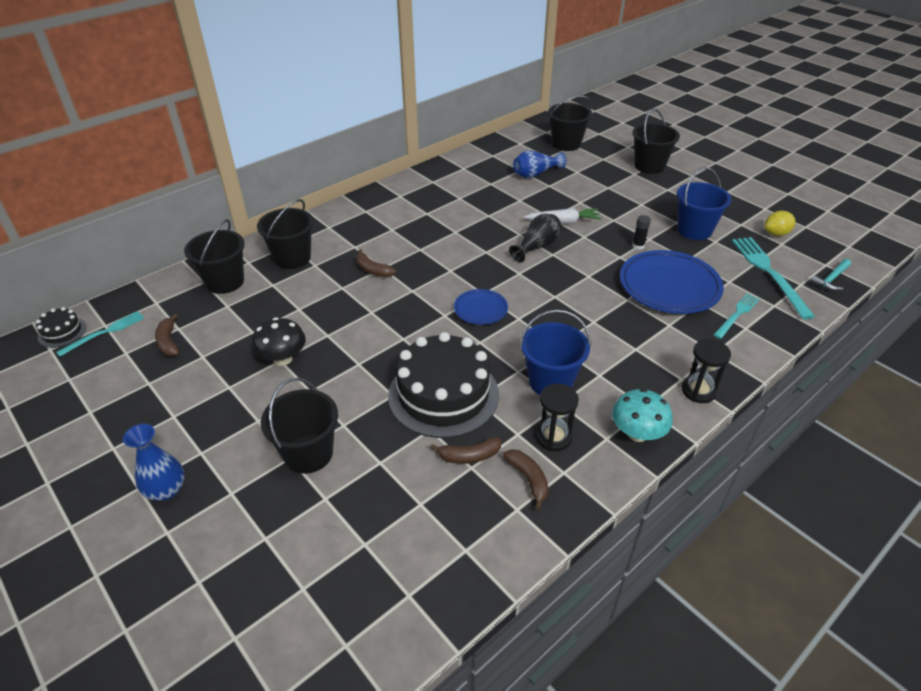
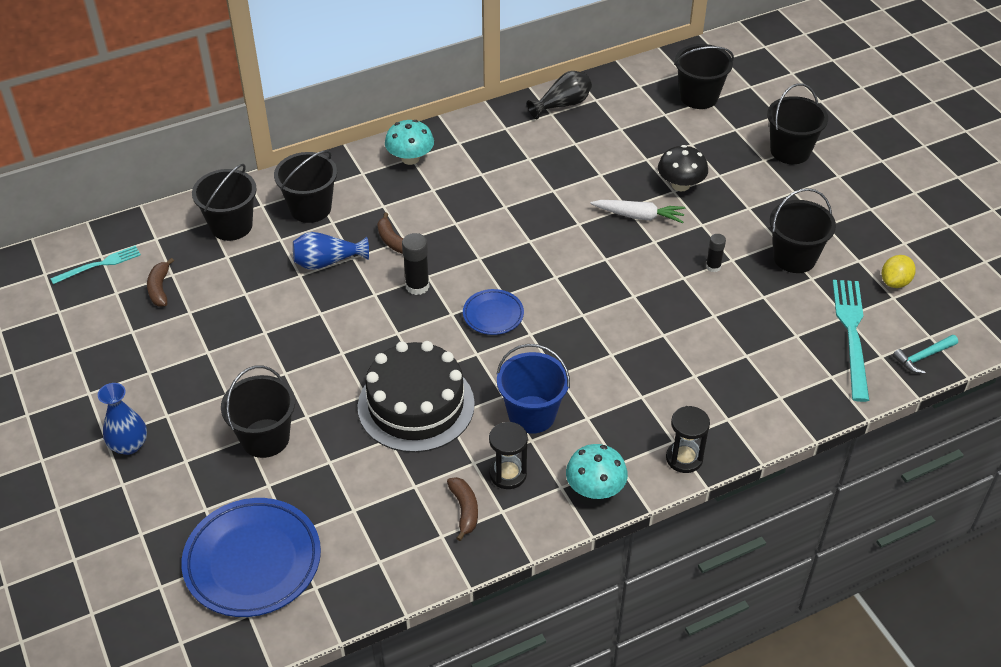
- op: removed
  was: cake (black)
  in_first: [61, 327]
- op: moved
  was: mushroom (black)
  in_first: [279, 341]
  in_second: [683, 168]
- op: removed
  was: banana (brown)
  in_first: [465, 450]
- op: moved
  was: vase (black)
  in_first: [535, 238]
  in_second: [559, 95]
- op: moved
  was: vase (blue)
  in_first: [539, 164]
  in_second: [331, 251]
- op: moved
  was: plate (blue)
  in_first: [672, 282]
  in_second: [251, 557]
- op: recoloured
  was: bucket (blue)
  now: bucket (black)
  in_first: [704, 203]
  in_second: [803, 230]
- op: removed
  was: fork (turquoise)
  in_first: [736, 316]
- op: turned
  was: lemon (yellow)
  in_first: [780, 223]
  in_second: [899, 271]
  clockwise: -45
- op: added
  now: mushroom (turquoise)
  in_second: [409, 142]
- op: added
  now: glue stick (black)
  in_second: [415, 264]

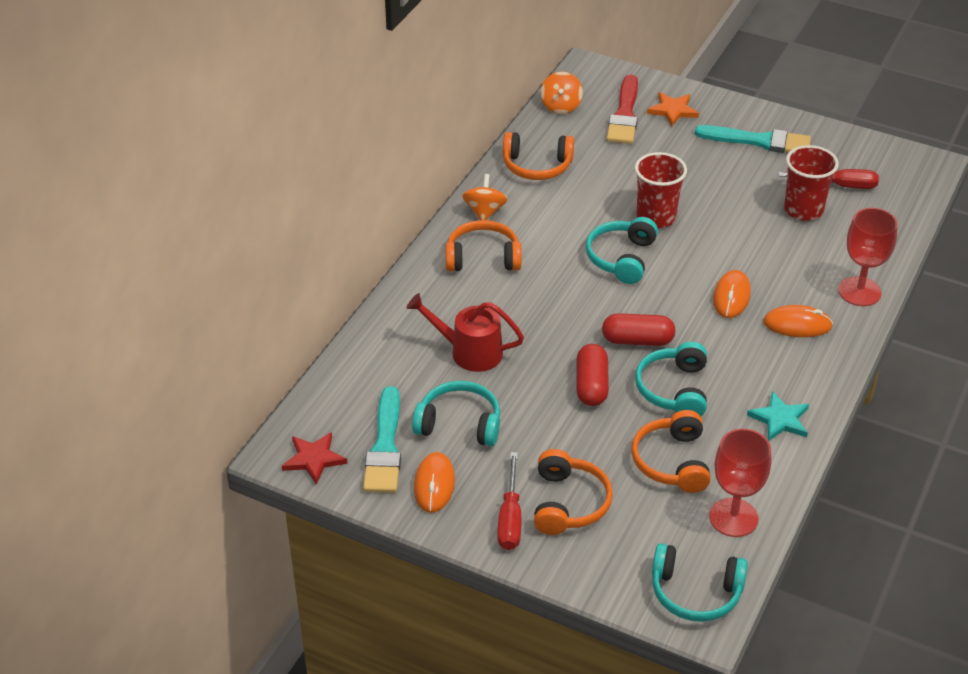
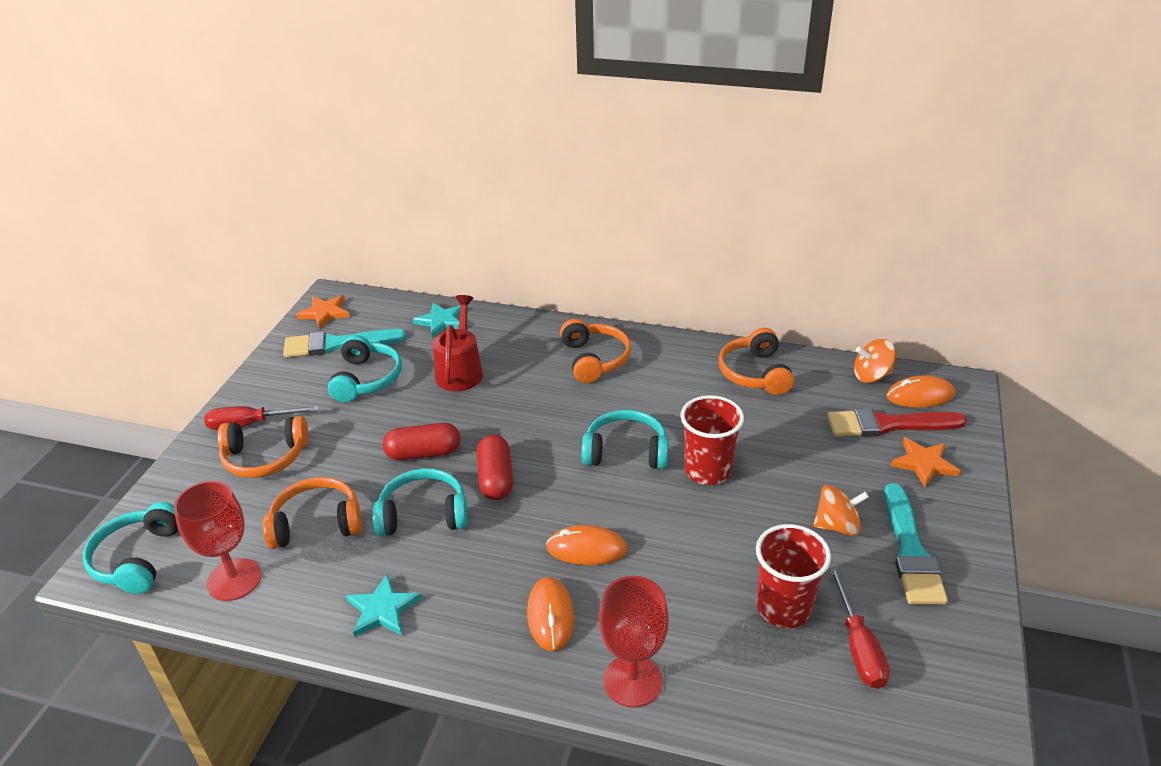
- op: recoloured
  was: star (red)
  now: star (orange)
  in_first: [314, 458]
  in_second: [323, 312]
- op: moved
  was: mouse (orange)
  in_first: [434, 482]
  in_second: [920, 391]
- op: moved
  was: spinning top (orange)
  in_first: [485, 197]
  in_second: [841, 510]
- op: added
  now: star (turquoise)
  in_second: [437, 320]

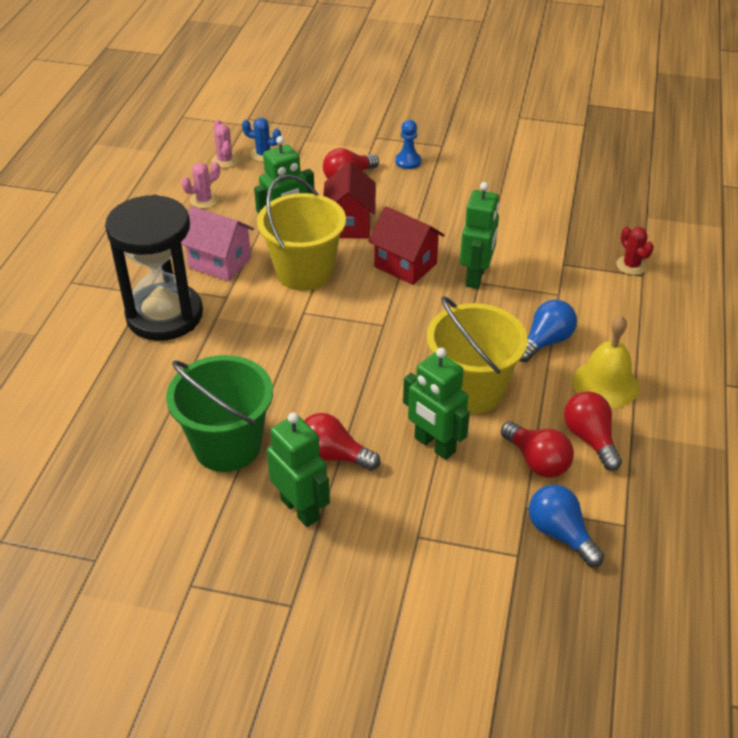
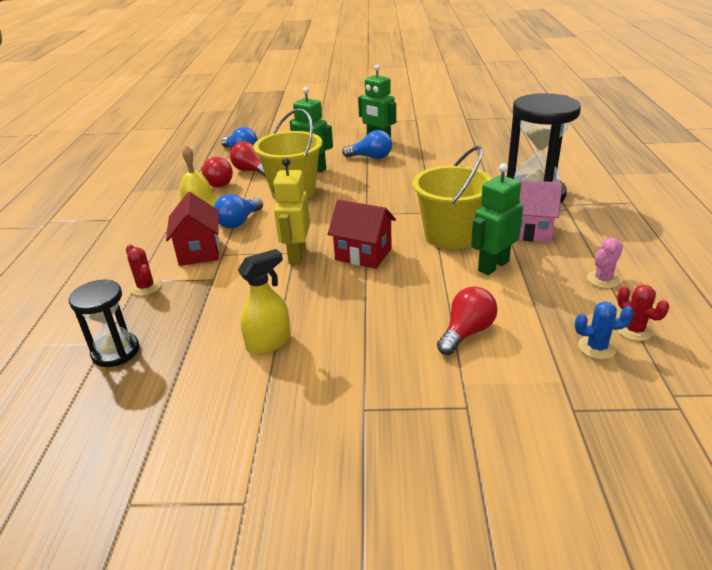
- op: removed
  was: bucket (green)
  in_first: [219, 413]
- op: recoloured
  was: cactus (pink)
  now: cactus (red)
  in_first: [225, 144]
  in_second: [643, 313]
- op: recoloured
  was: light bulb (red)
  now: light bulb (blue)
  in_first: [342, 442]
  in_second: [367, 144]
- op: moved
  was: house (red)
  in_first: [349, 200]
  in_second: [193, 229]
- op: removed
  was: pawn (blue)
  in_first: [408, 144]
- op: recoloured
  was: robot (green)
  now: robot (yellow)
  in_first: [479, 235]
  in_second: [291, 211]
- op: added
  now: hourglass (black)
  in_second: [104, 323]
- op: added
  now: spray bottle (yellow)
  in_second: [264, 301]

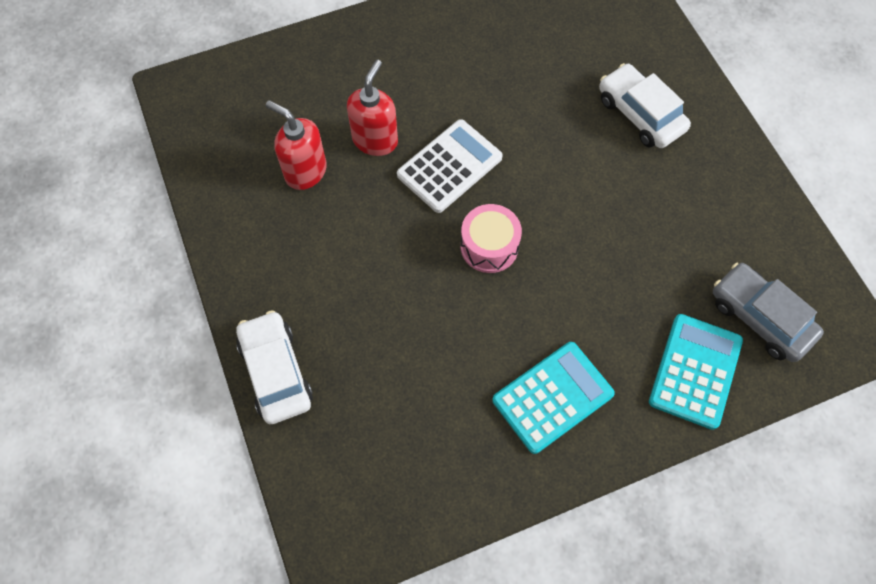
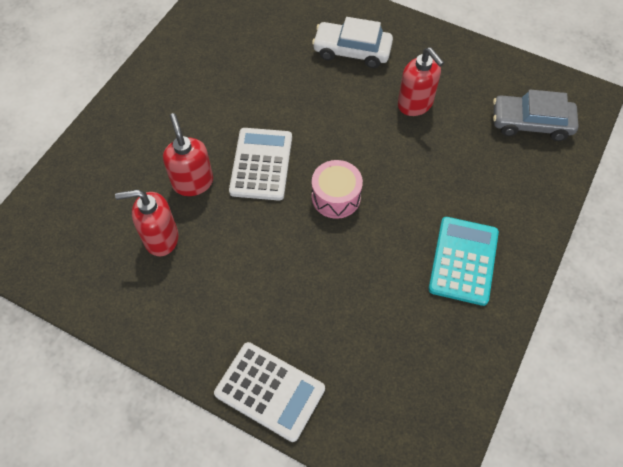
- op: replaced
  was: car (white)
  now: calculator (white)
  in_first: [274, 367]
  in_second: [269, 392]
- op: removed
  was: calculator (turquoise)
  in_first: [696, 372]
- op: added
  now: soap dispenser (red)
  in_second: [421, 81]

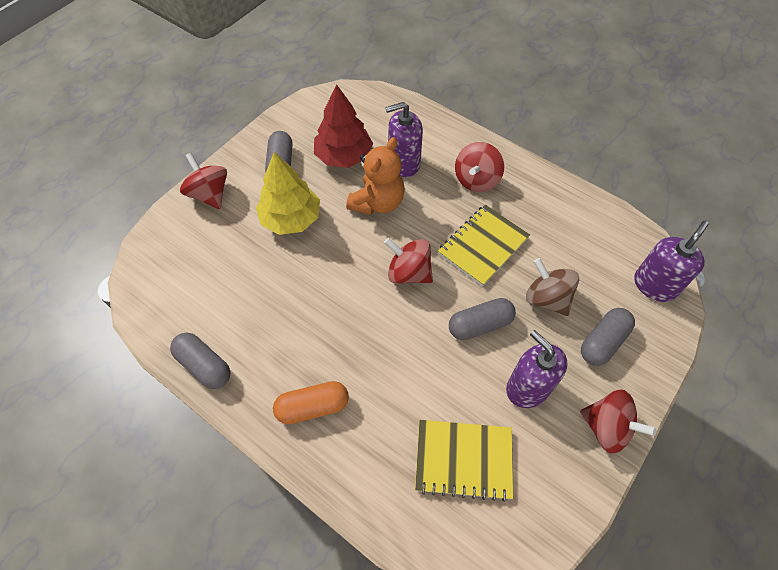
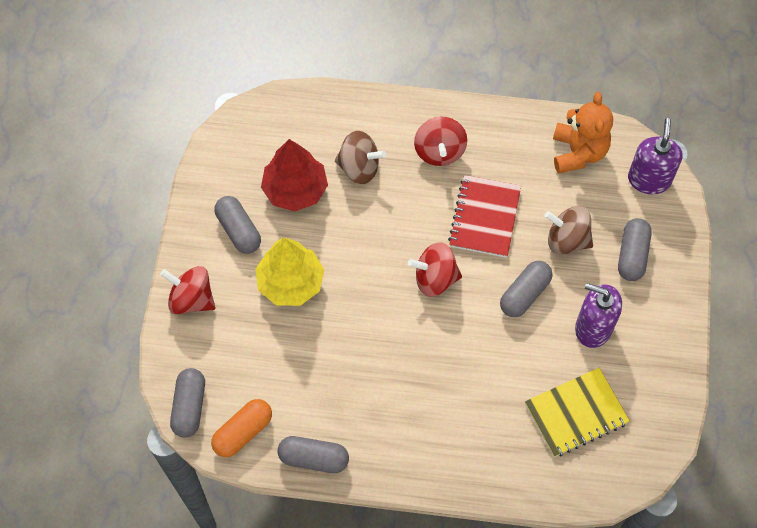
- op: moved
  was: capsule (orange)
  in_first: [311, 402]
  in_second: [241, 428]
- op: moved
  was: teddy bear (orange)
  in_first: [375, 176]
  in_second: [583, 133]
- op: replaced
  was: soap dispenser (purple)
  now: spinning top (brown)
  in_first: [404, 139]
  in_second: [360, 157]
- op: recoloured
  was: notebook (yellow)
  now: notebook (red)
  in_first: [484, 245]
  in_second: [484, 216]
- op: removed
  was: spinning top (red)
  in_first: [618, 421]
- op: added
  now: capsule (grey)
  in_second: [187, 403]

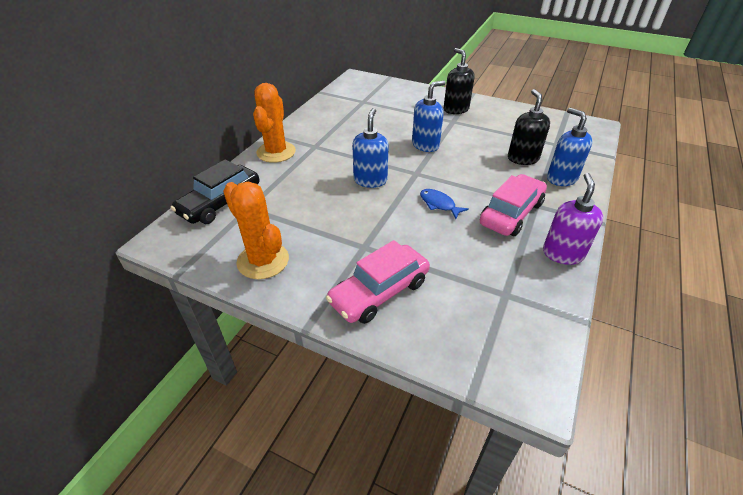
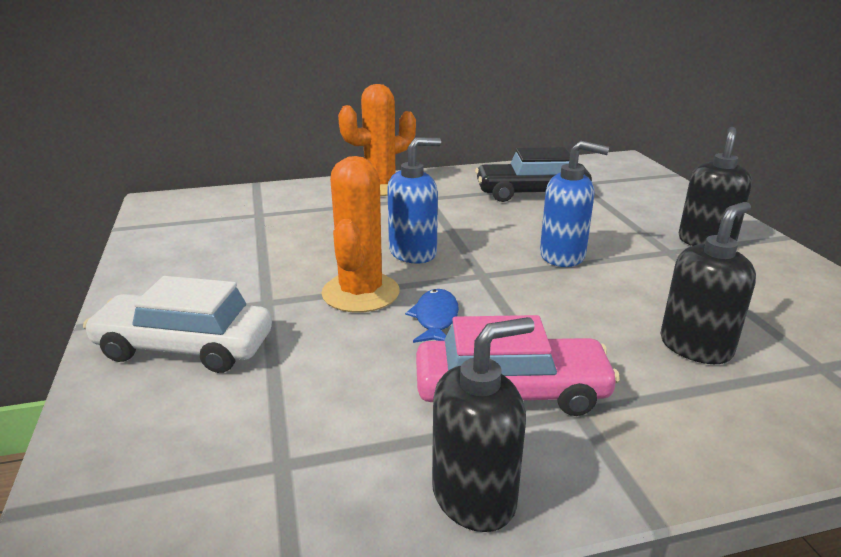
- op: moved
  was: car (black)
  in_first: [215, 191]
  in_second: [533, 174]
- op: moved
  was: cactus (orange)
  in_first: [256, 230]
  in_second: [360, 234]
- op: recoloured
  was: car (pink)
  now: car (white)
  in_first: [378, 282]
  in_second: [177, 324]
- op: recoloured
  was: soap dispenser (purple)
  now: soap dispenser (black)
  in_first: [573, 219]
  in_second: [483, 424]
- op: removed
  was: soap dispenser (blue)
  in_first: [570, 147]

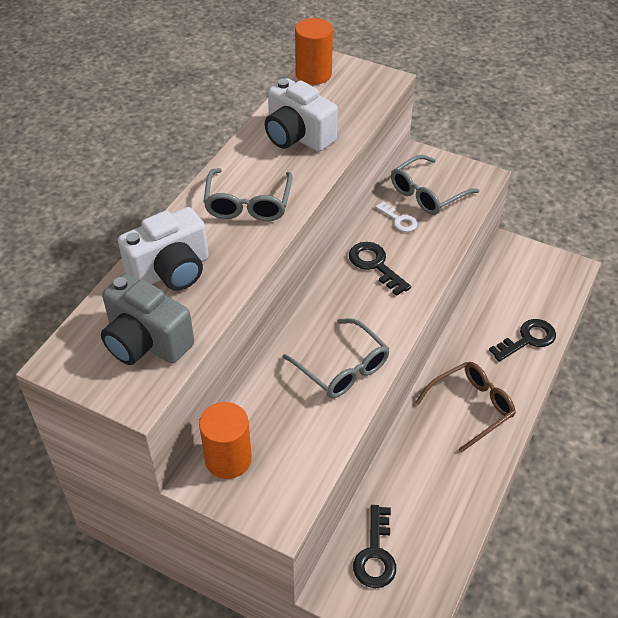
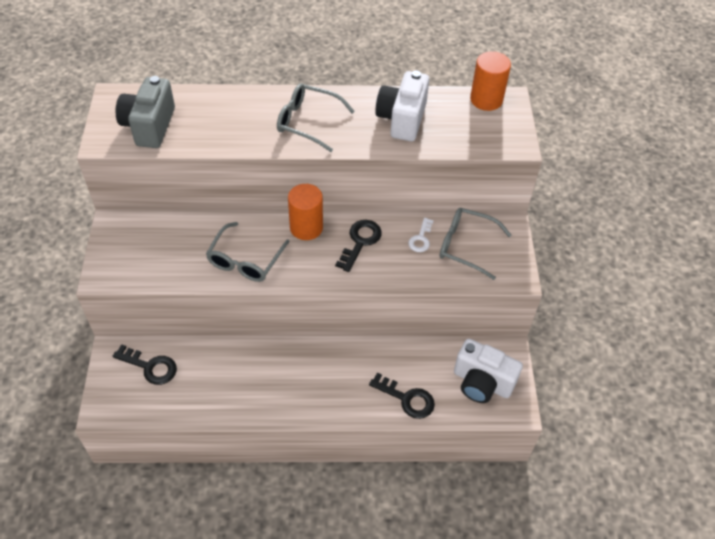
- op: moved
  was: camera (white)
  in_first: [163, 249]
  in_second: [488, 371]
- op: moved
  was: cylinder (orange)
  in_first: [225, 440]
  in_second: [305, 212]
- op: turned
  was: glasses (grey)
  in_first: [247, 194]
  in_second: [316, 117]
  clockwise: 45
- op: turned
  was: key (black)
  in_first: [374, 546]
  in_second: [145, 364]
  clockwise: -135
- op: removed
  was: glasses (brown)
  in_first: [465, 407]

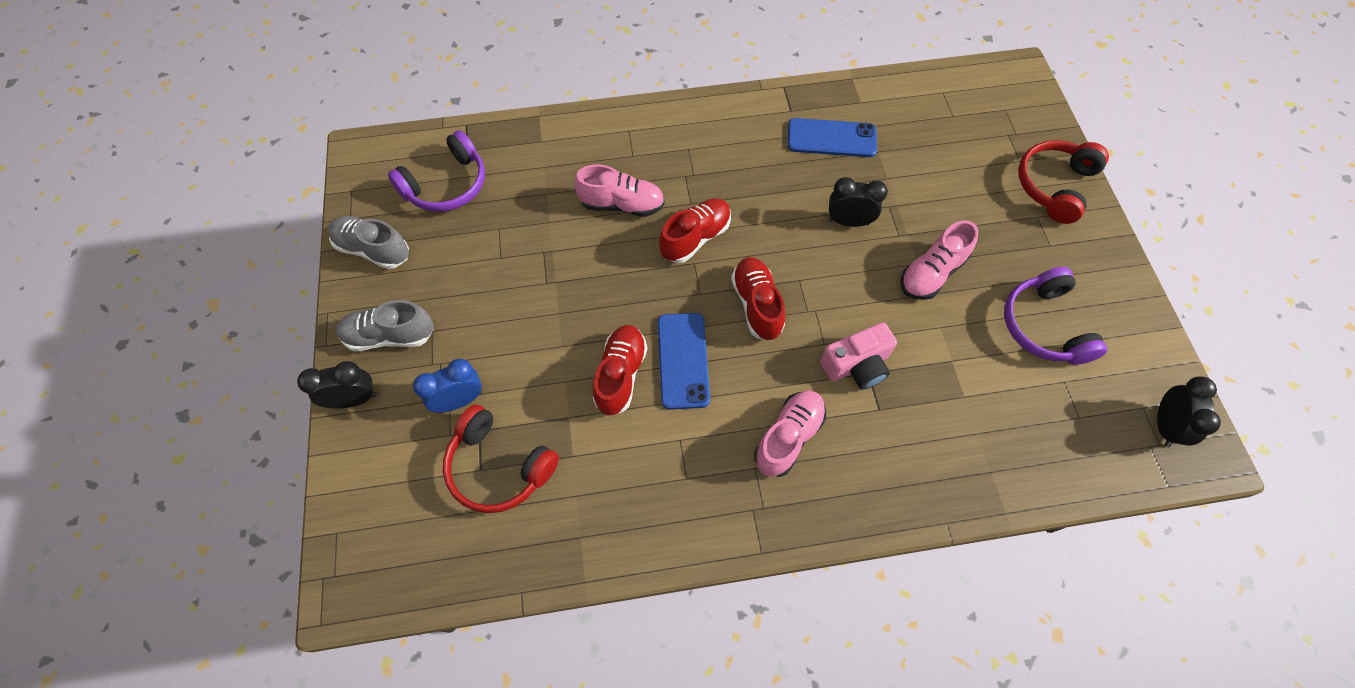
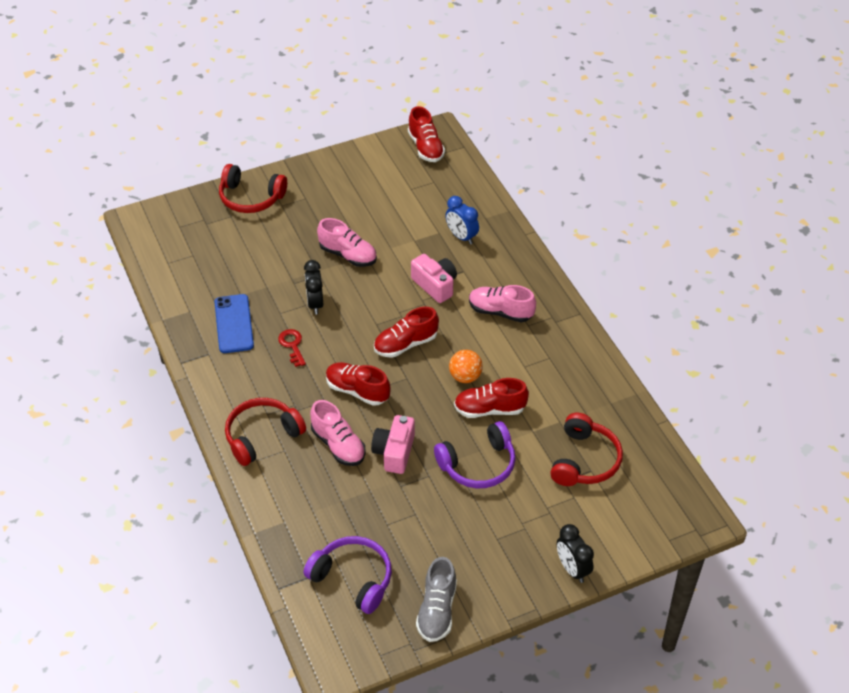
- op: removed
  was: shoe (grey)
  in_first: [385, 325]
- op: moved
  was: clock (blue)
  in_first: [447, 386]
  in_second: [462, 220]
- op: turned
  was: shoe (pink)
  in_first: [619, 191]
  in_second: [338, 433]
  clockwise: 150
- op: replaced
  was: phone (blue)
  now: ball (orange)
  in_first: [684, 361]
  in_second: [466, 366]
- op: moved
  was: headphones (purple)
  in_first: [1055, 316]
  in_second: [475, 454]
- op: replaced
  was: clock (black)
  now: shoe (red)
  in_first: [1189, 412]
  in_second: [426, 134]
- op: added
  now: headphones (red)
  in_second: [265, 432]
- op: added
  now: key (red)
  in_second: [292, 348]
- op: added
  now: camera (pink)
  in_second: [393, 444]

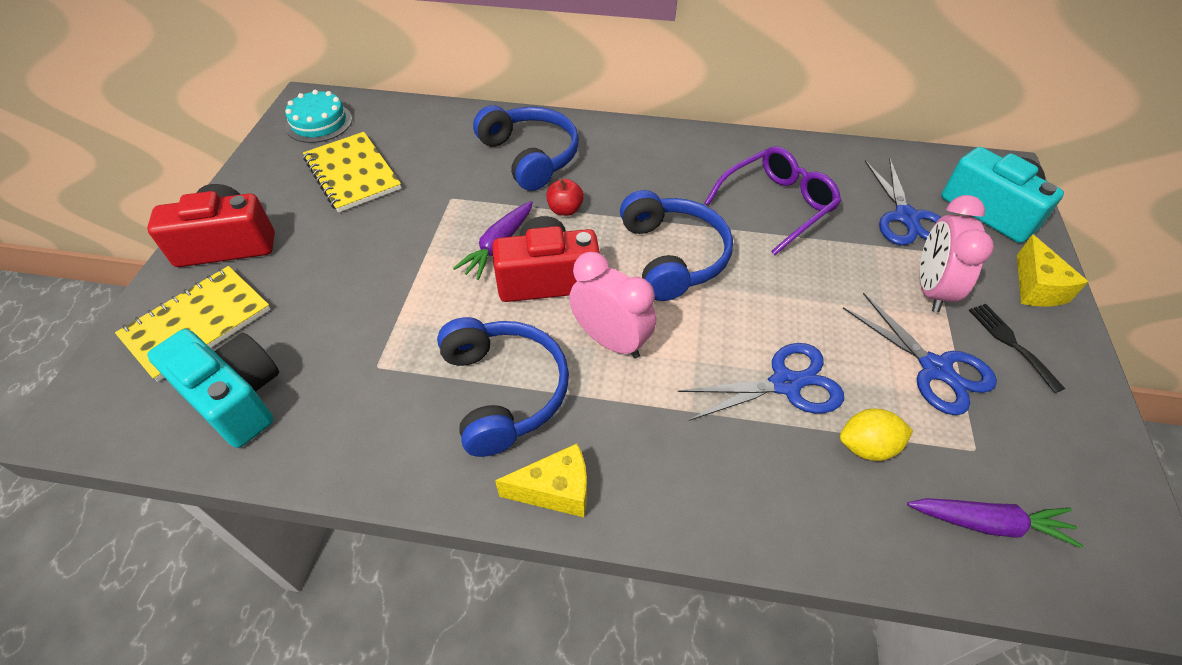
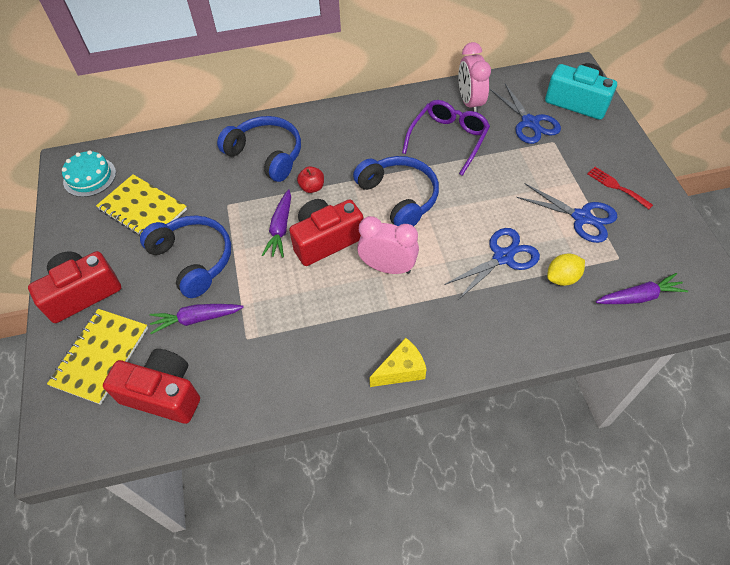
- op: recoloured
  was: camera (turquoise)
  now: camera (red)
  in_first: [213, 388]
  in_second: [151, 386]
- op: moved
  was: headphones (blue)
  in_first: [503, 387]
  in_second: [185, 256]
- op: moved
  was: clock (pink)
  in_first: [957, 253]
  in_second: [475, 77]
- op: recoloured
  was: fork (black)
  now: fork (red)
  in_first: [1017, 348]
  in_second: [620, 188]
- op: removed
  was: cheese (yellow)
  in_first: [1052, 270]
- op: added
  now: carrot (purple)
  in_second: [197, 319]

